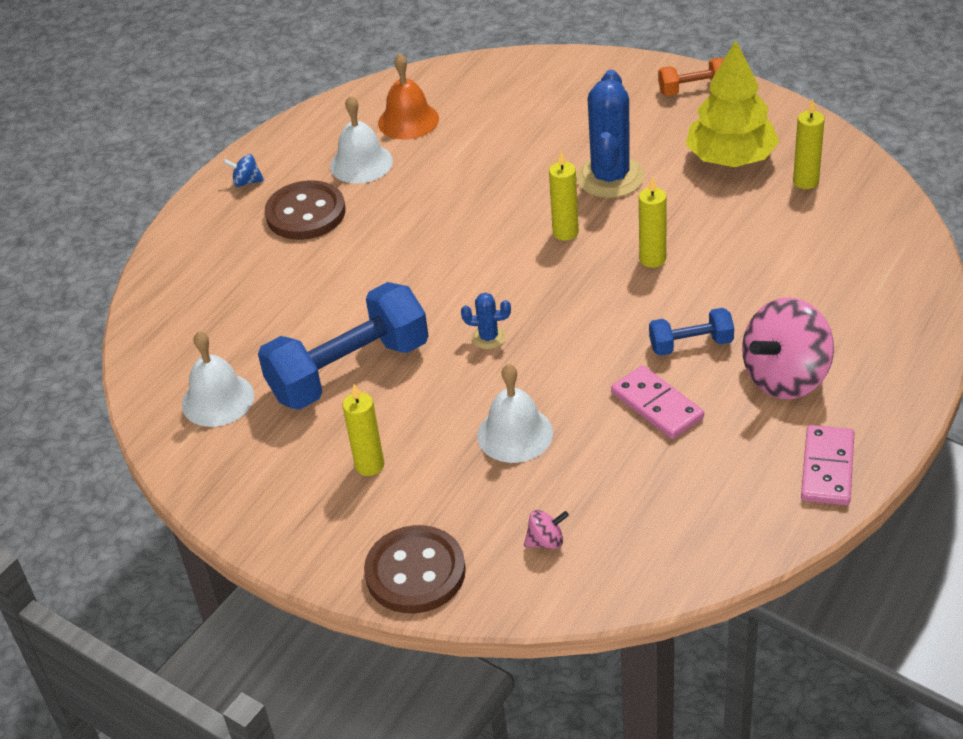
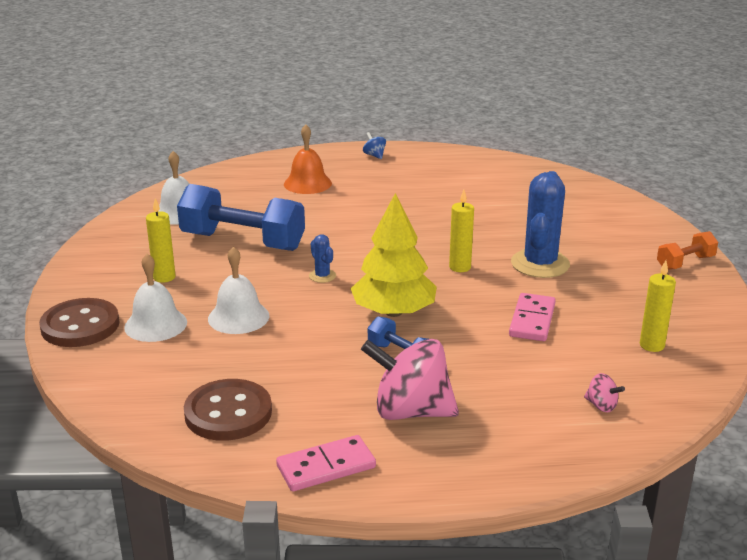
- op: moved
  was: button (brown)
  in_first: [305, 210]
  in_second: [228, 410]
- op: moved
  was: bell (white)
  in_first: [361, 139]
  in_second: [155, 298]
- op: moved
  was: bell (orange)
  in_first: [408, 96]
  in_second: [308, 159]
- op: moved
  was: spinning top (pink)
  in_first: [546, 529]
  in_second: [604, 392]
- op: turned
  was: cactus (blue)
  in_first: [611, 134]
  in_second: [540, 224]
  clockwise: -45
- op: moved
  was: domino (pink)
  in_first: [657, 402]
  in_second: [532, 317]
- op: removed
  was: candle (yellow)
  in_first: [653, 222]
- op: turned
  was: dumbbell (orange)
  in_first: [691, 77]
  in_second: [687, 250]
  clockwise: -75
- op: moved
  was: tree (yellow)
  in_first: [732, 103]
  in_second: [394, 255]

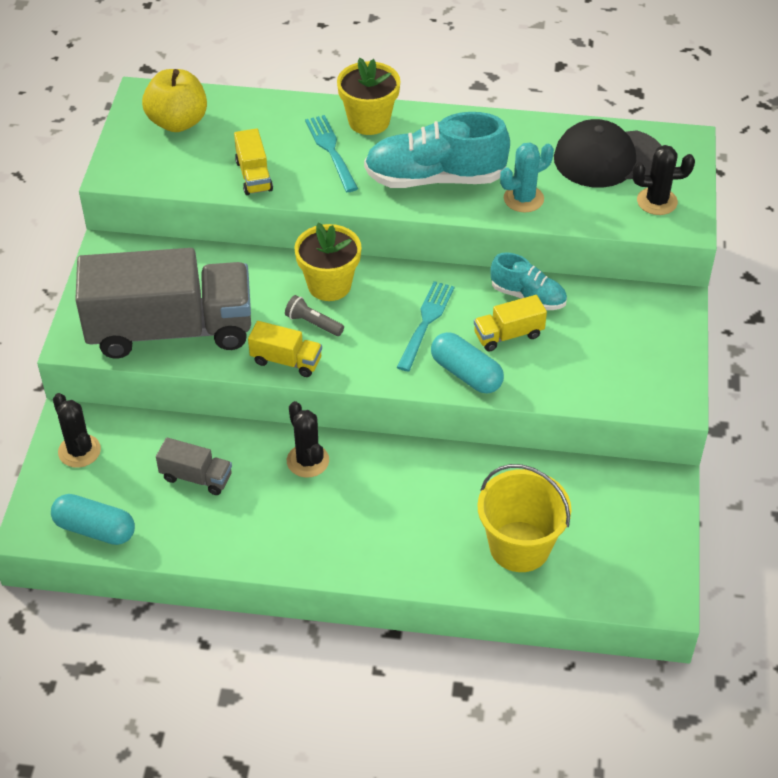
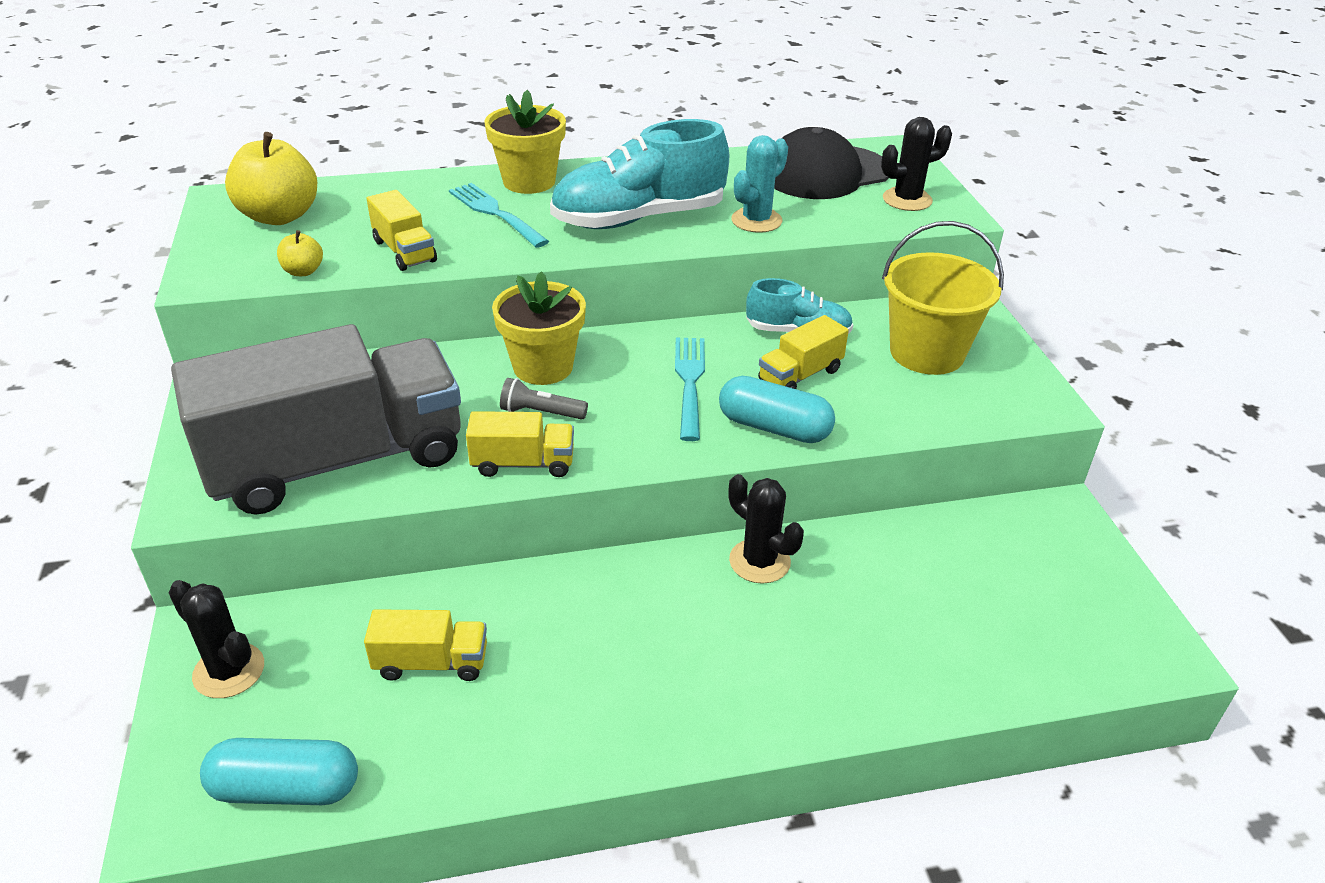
- op: recoloured
  was: truck (grey)
  now: truck (yellow)
  in_first: [194, 466]
  in_second: [425, 645]
- op: moved
  was: cactus (black)
  in_first: [308, 439]
  in_second: [766, 529]
- op: moved
  was: bucket (yellow)
  in_first: [524, 518]
  in_second: [943, 298]
- op: added
  now: apple (yellow)
  in_second: [300, 253]

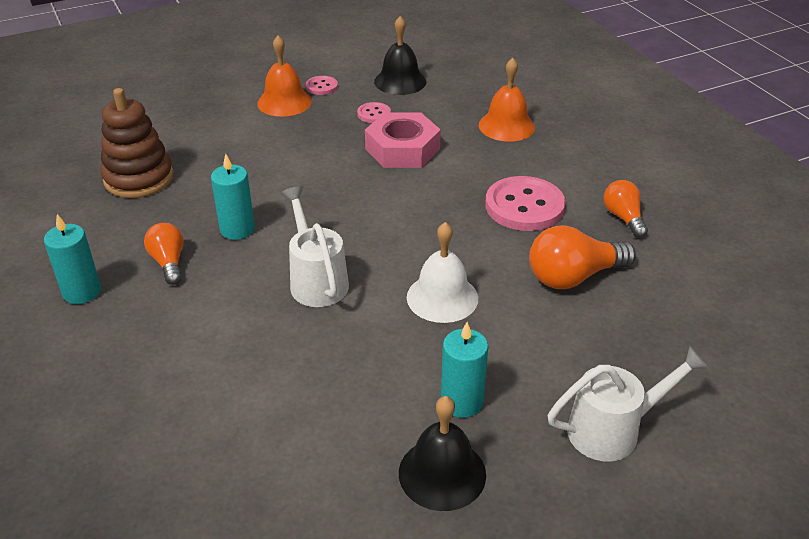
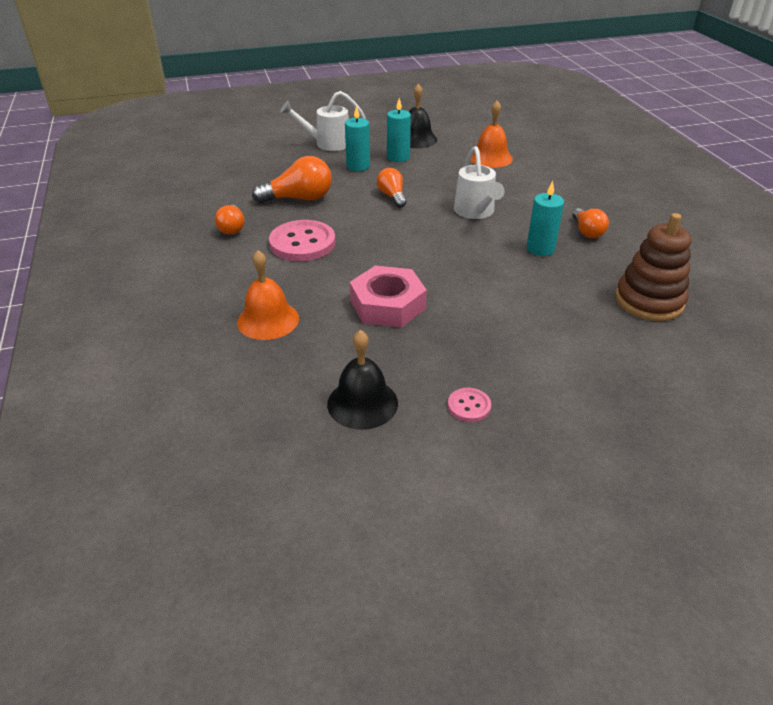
- op: moved
  was: candle (turquoise)
  in_first: [72, 259]
  in_second: [357, 138]
- op: moved
  was: bell (orange)
  in_first: [284, 76]
  in_second: [491, 134]
- op: removed
  was: button (pink)
  in_first: [374, 112]
- op: replaced
  was: bell (white)
  now: light bulb (orange)
  in_first: [442, 272]
  in_second: [391, 188]

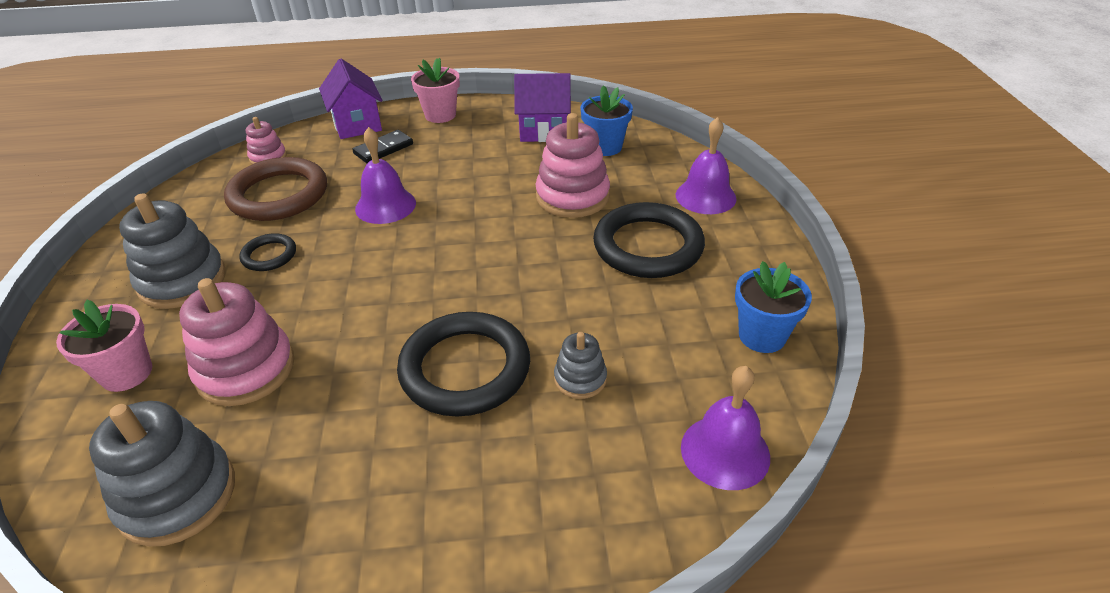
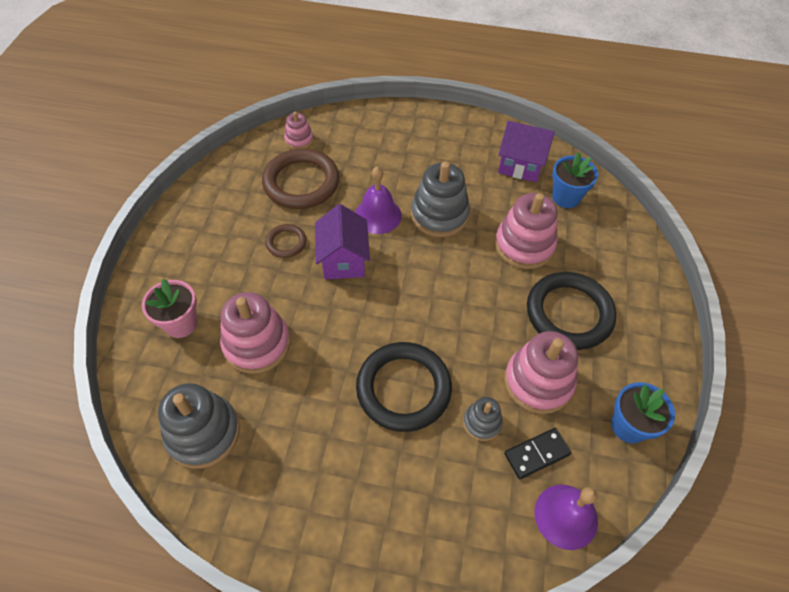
- op: moved
  was: stacking toy (grey)
  in_first: [172, 251]
  in_second: [440, 199]
- op: recoloured
  was: ring (black)
  now: ring (brown)
  in_first: [267, 252]
  in_second: [285, 241]
- op: moved
  was: house (purple)
  in_first: [350, 99]
  in_second: [342, 241]
- op: moved
  was: domino (black)
  in_first: [382, 146]
  in_second: [537, 453]
- op: removed
  was: flower pot (pink)
  in_first: [435, 90]
- op: removed
  was: bell (purple)
  in_first: [706, 165]
- op: added
  now: stacking toy (pink)
  in_second: [541, 372]

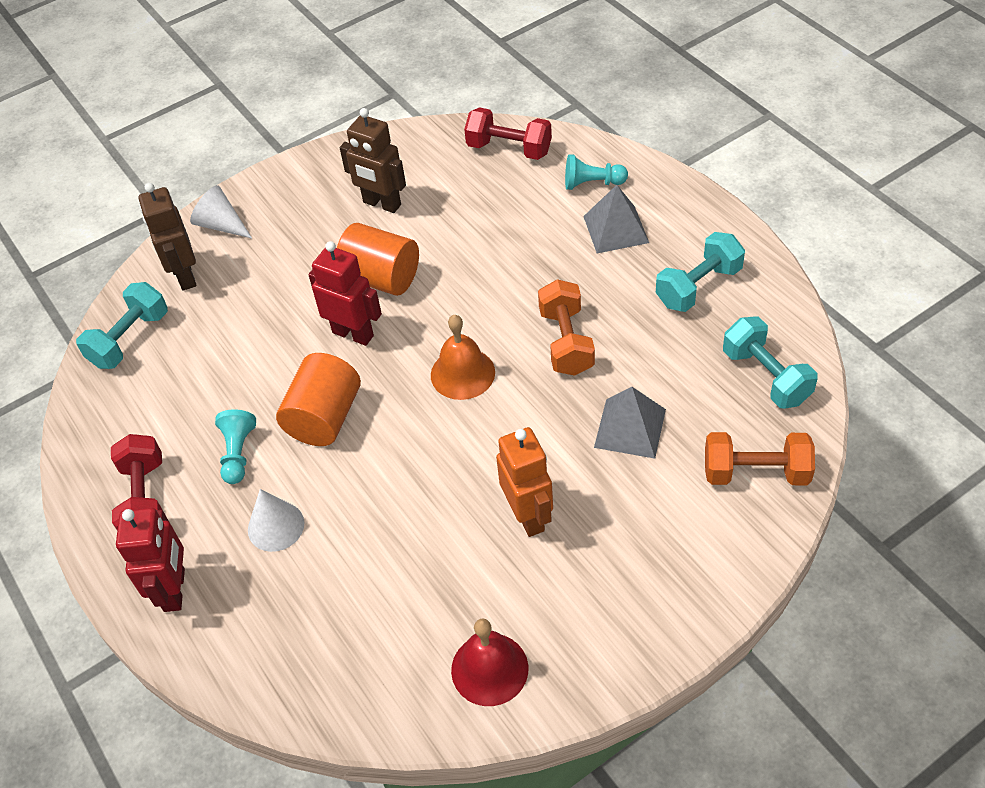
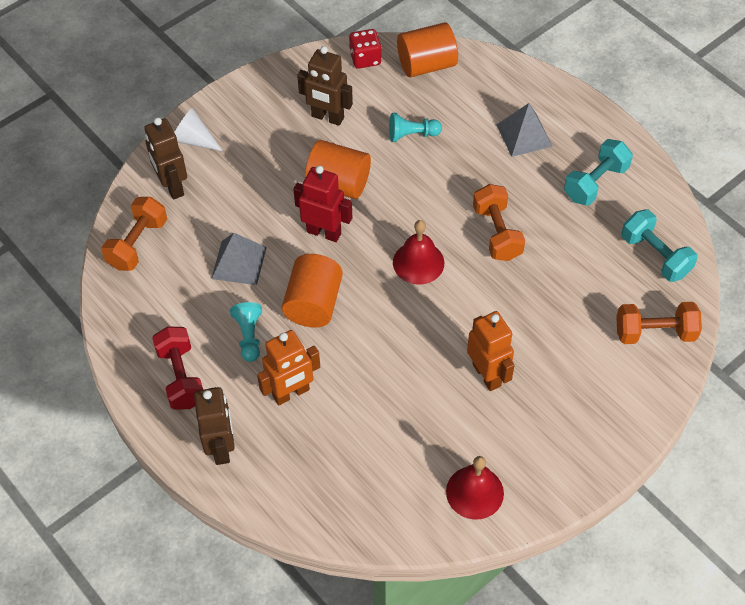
- op: recoloured
  was: dumbbell (turquoise)
  now: dumbbell (orange)
  in_first: [122, 325]
  in_second: [134, 234]
- op: recoloured
  was: robot (red)
  now: robot (brown)
  in_first: [150, 560]
  in_second: [214, 426]
- op: replaced
  was: cone (white)
  now: robot (orange)
  in_first: [276, 520]
  in_second: [288, 367]
- op: recoloured
  was: bell (orange)
  now: bell (red)
  in_first: [463, 357]
  in_second: [418, 252]
- op: replaced
  was: dumbbell (red)
  now: cylinder (orange)
  in_first: [508, 133]
  in_second: [427, 50]
- op: moved
  was: pawn (turquoise)
  in_first: [596, 172]
  in_second: [415, 127]
- op: moved
  was: pyramid (grey)
  in_first: [630, 423]
  in_second: [239, 259]
- op: added
  now: dice (red)
  in_second: [365, 49]

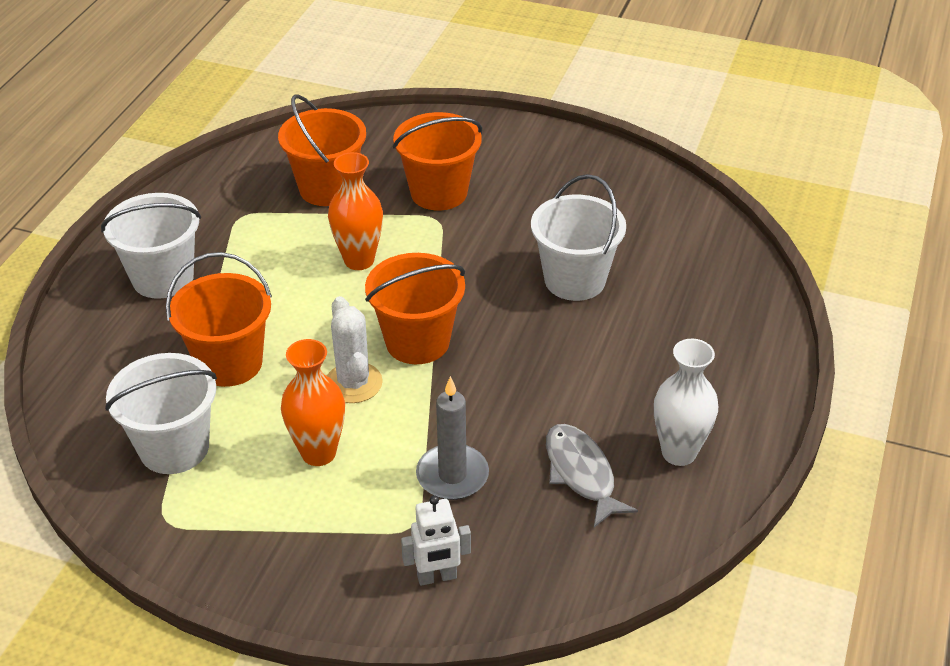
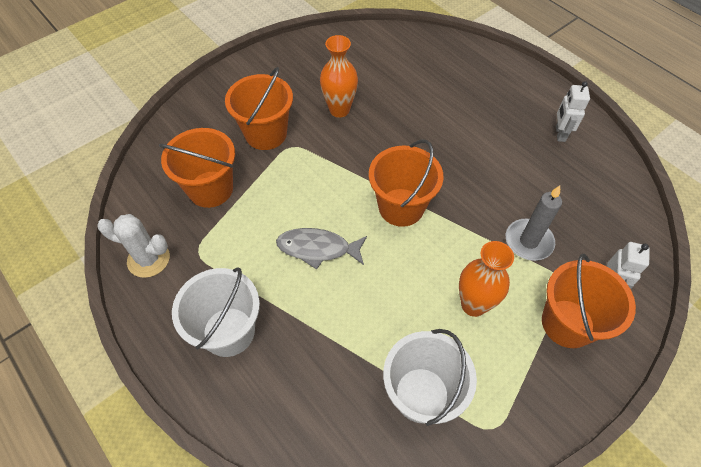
- op: moved
  was: bucket (orange)
  in_first: [219, 319]
  in_second: [589, 301]
- op: moved
  was: cactus (white)
  in_first: [355, 349]
  in_second: [133, 246]
- op: moved
  was: vase (orange)
  in_first: [355, 211]
  in_second: [339, 76]
- op: removed
  was: bucket (white)
  in_first: [578, 237]
- op: moved
  was: fish (grey)
  in_first: [592, 475]
  in_second: [321, 248]
- op: replaced
  was: vase (white)
  now: robot (white)
  in_first: [686, 402]
  in_second: [573, 111]

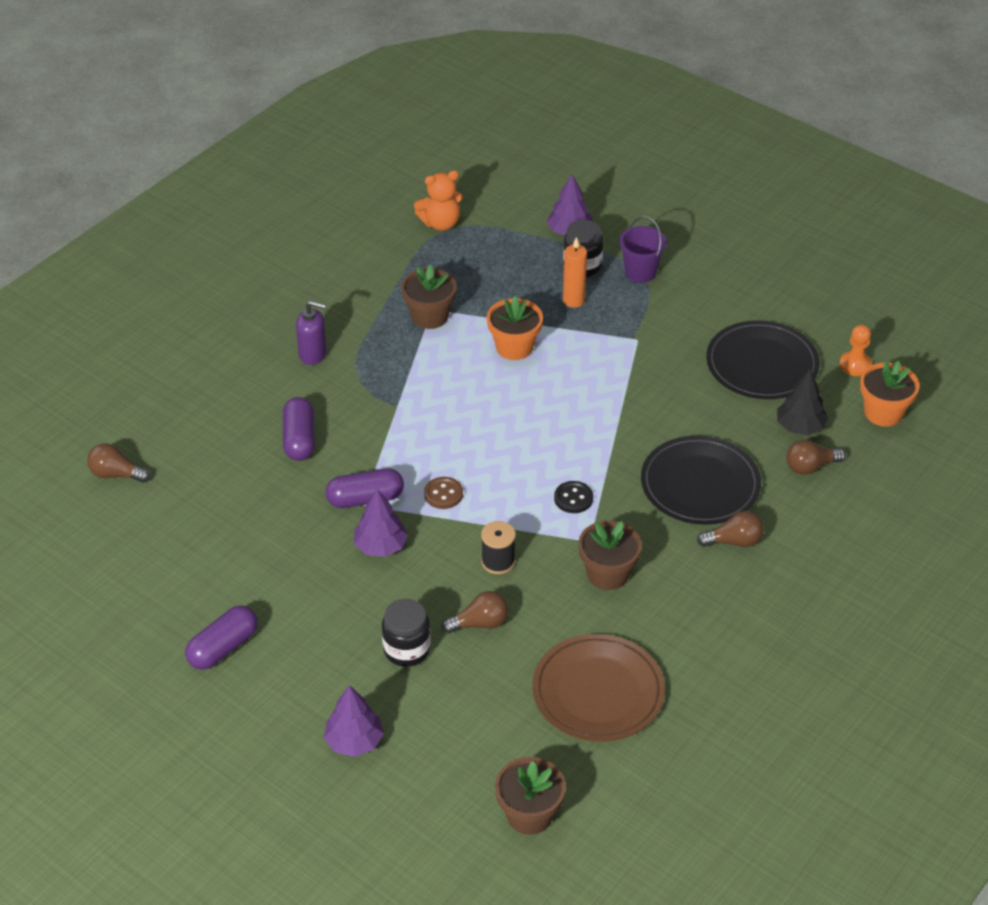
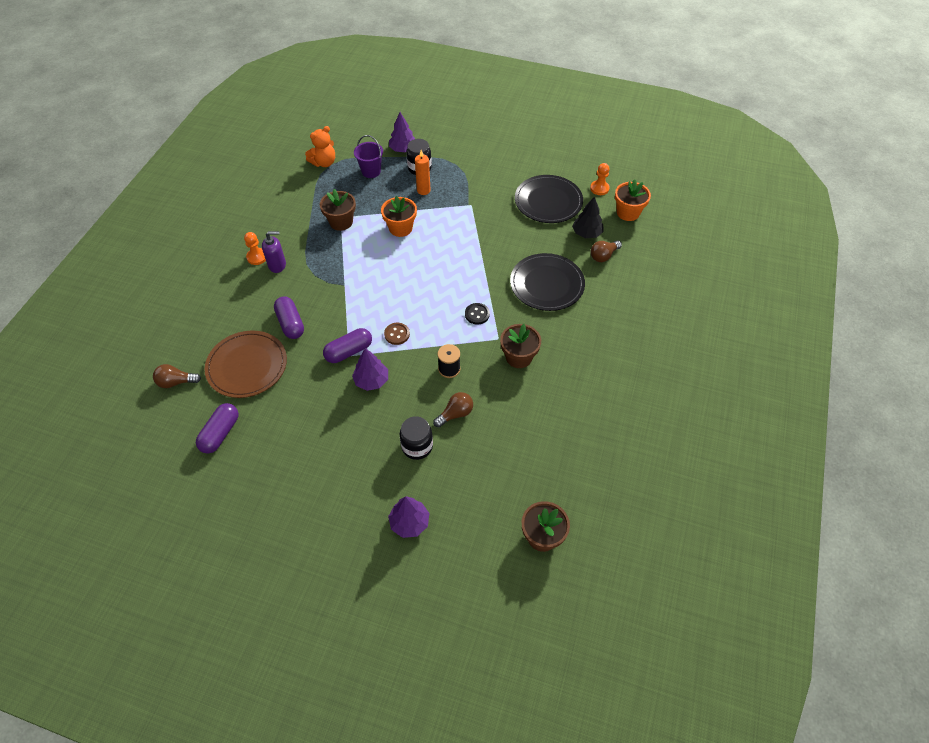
- op: moved
  was: capsule (purple)
  in_first: [221, 637]
  in_second: [217, 428]
- op: moved
  was: plate (brown)
  in_first: [598, 688]
  in_second: [246, 364]
- op: moved
  was: bucket (purple)
  in_first: [643, 249]
  in_second: [368, 156]
- op: removed
  was: light bulb (brown)
  in_first: [730, 529]
- op: added
  now: pawn (orange)
  in_second: [255, 248]

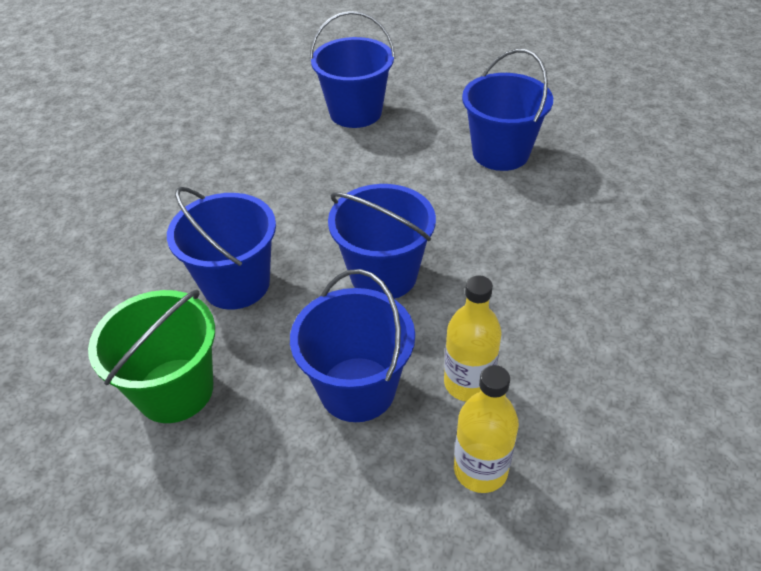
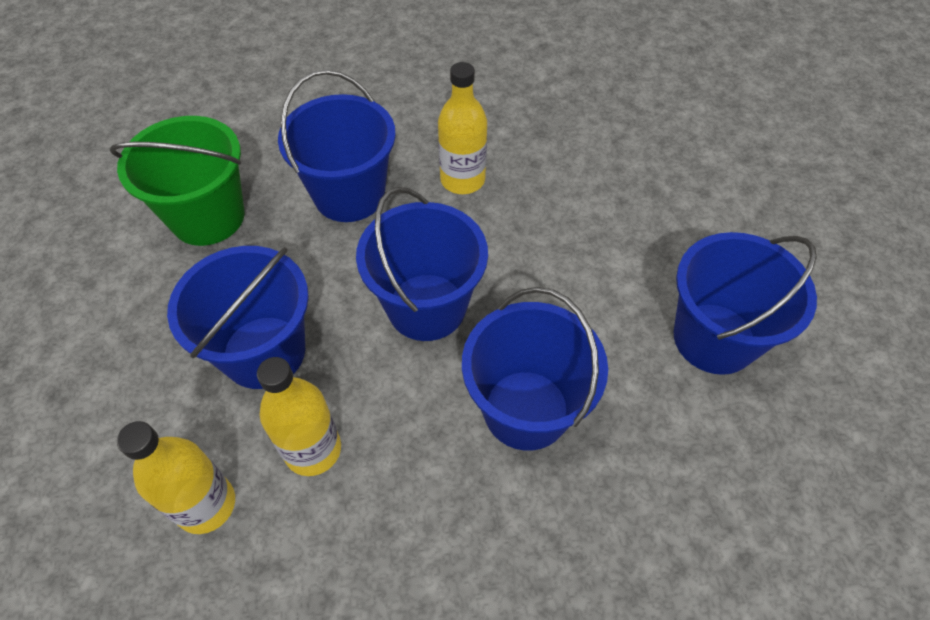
- op: moved
  was: bucket (blue)
  in_first: [352, 69]
  in_second: [535, 369]
- op: added
  now: bottle (yellow)
  in_second: [462, 128]

